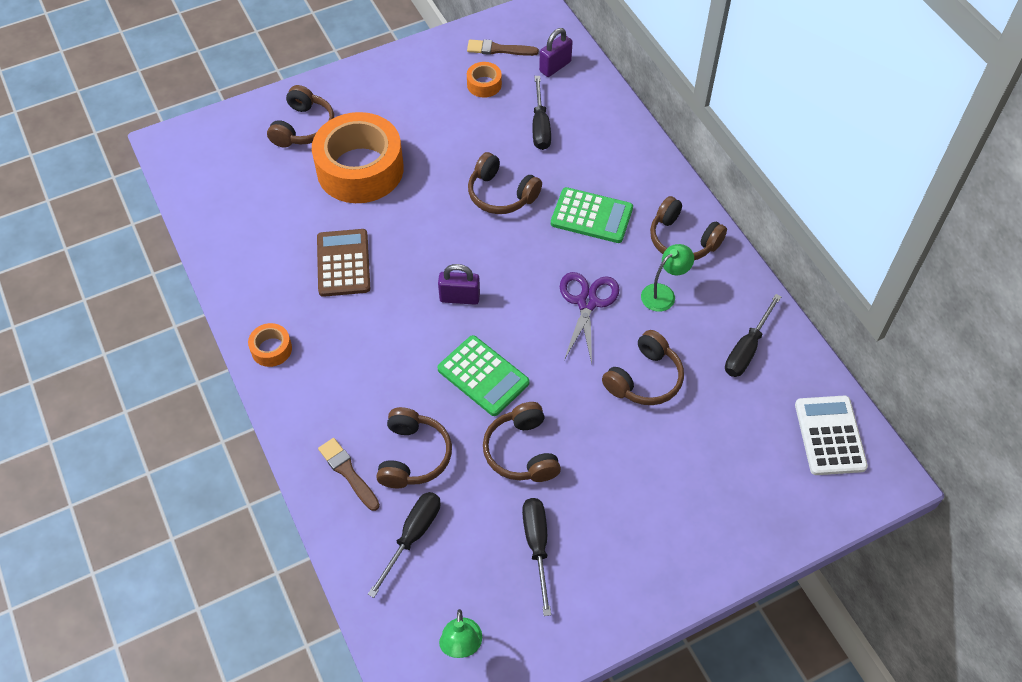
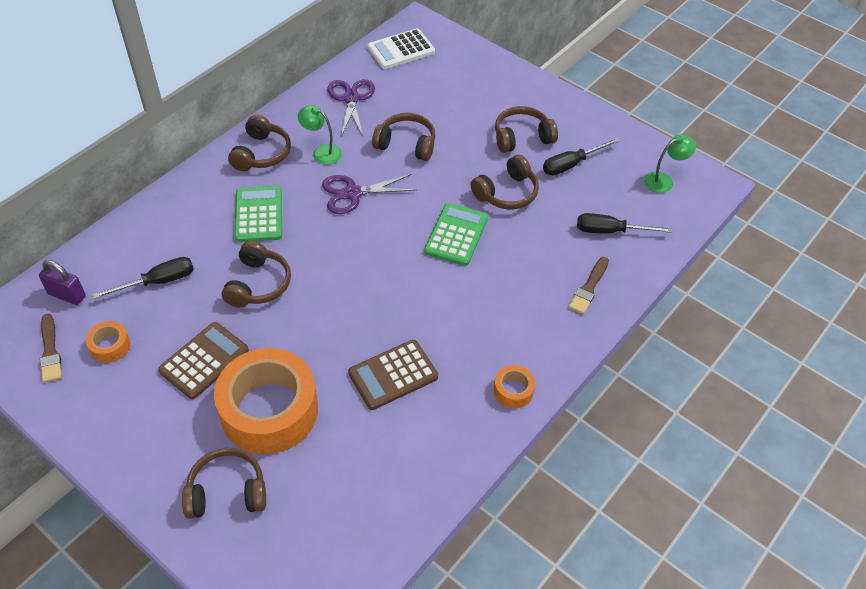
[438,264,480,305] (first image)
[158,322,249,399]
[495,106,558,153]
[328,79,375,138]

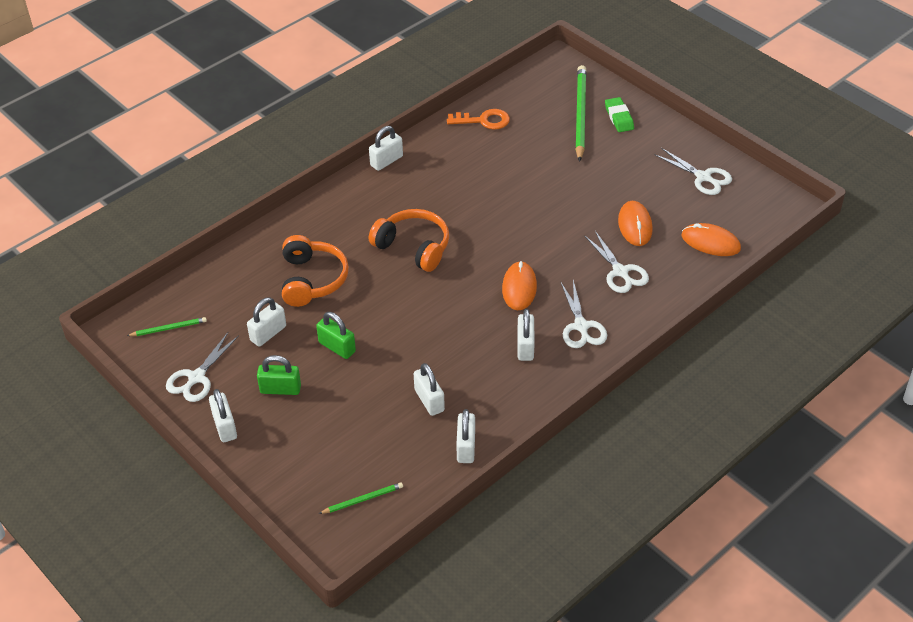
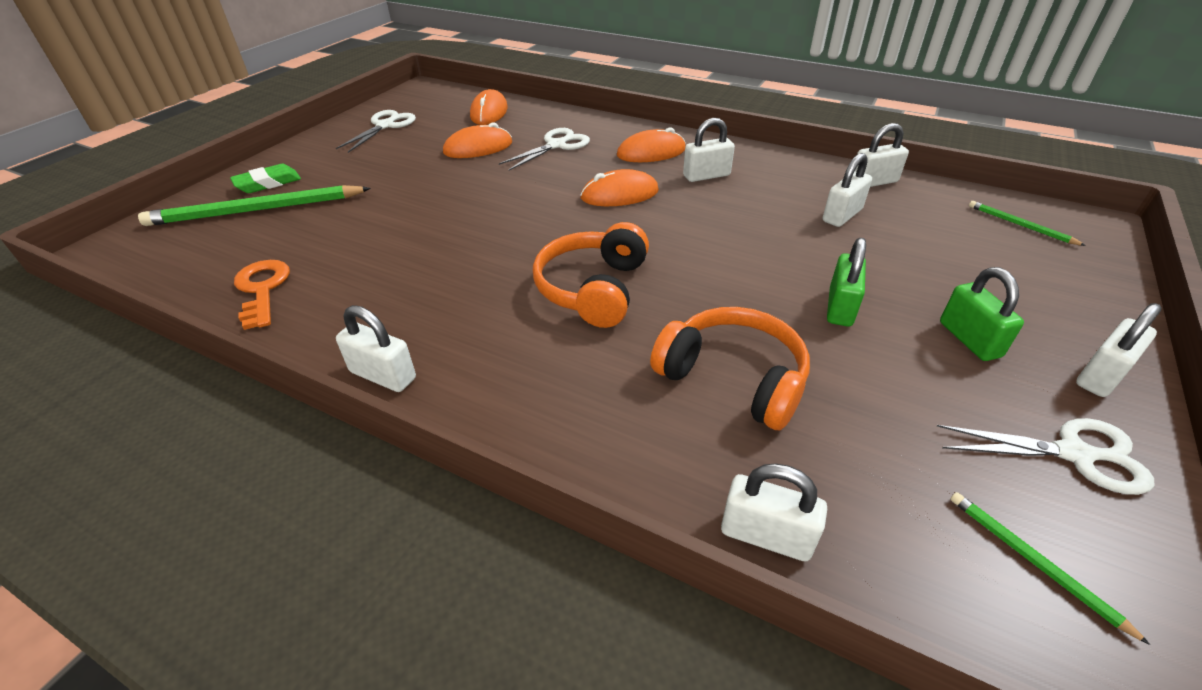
[721,463,827,561]
[617,127,686,162]
[650,307,810,430]

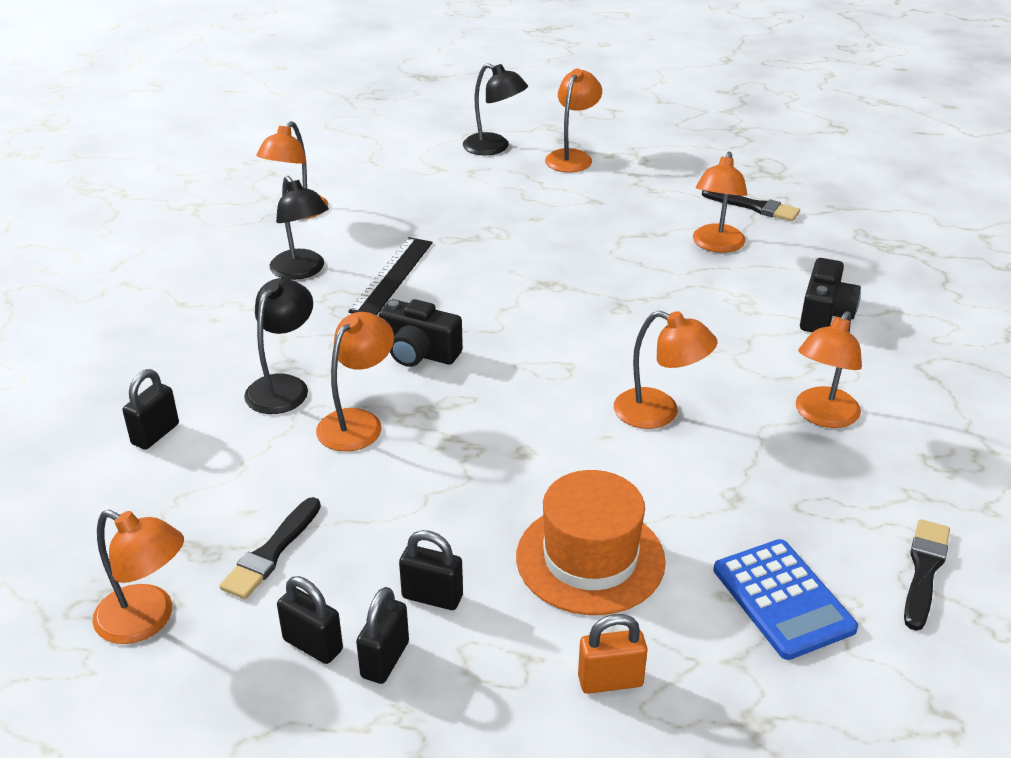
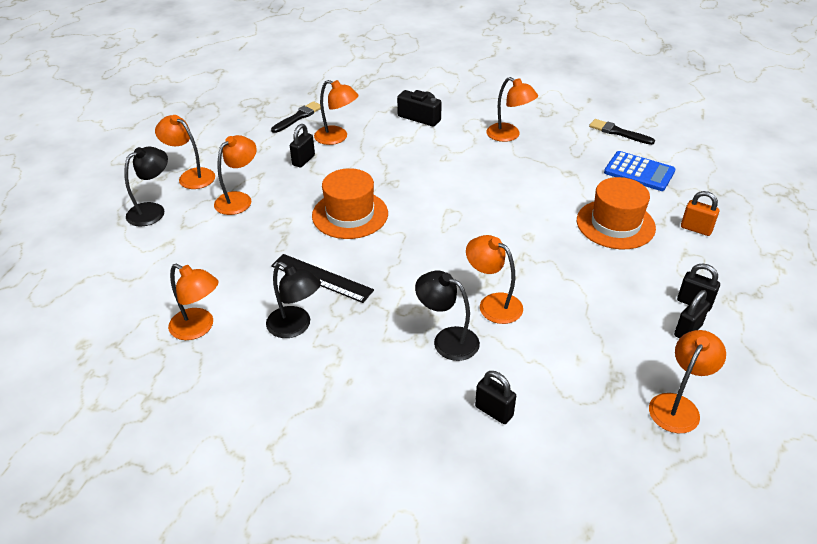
[219,497,321,599] (first image)
[379,299,463,367] (first image)
[312,168,388,239]
[290,124,315,168]
[214,135,257,215]
[266,262,321,338]
[681,191,719,236]
[604,151,676,191]

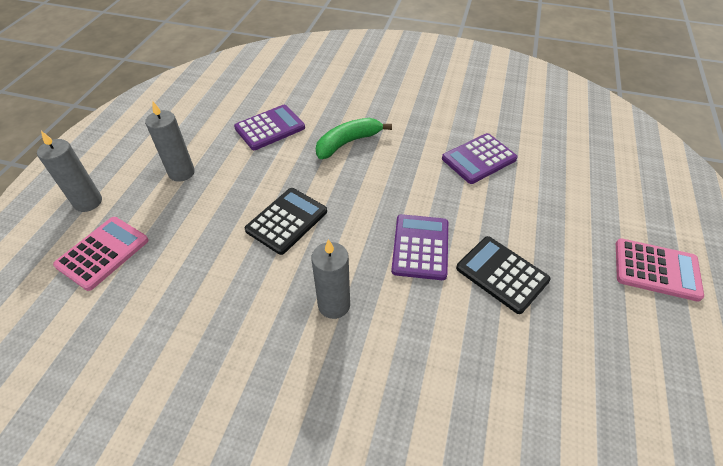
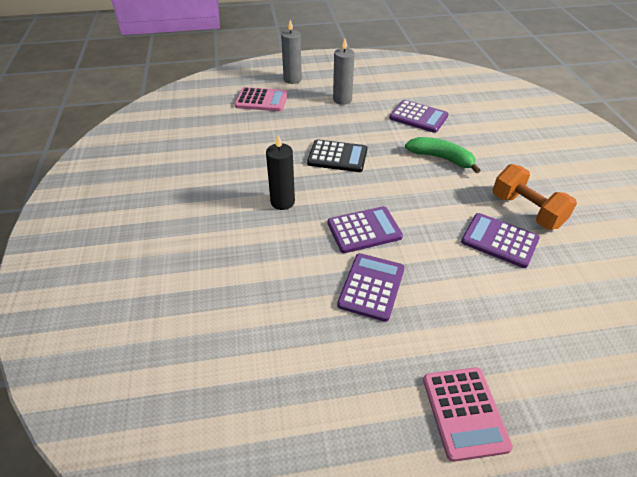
[493,164,577,229]
[266,135,295,210]
[337,253,405,322]

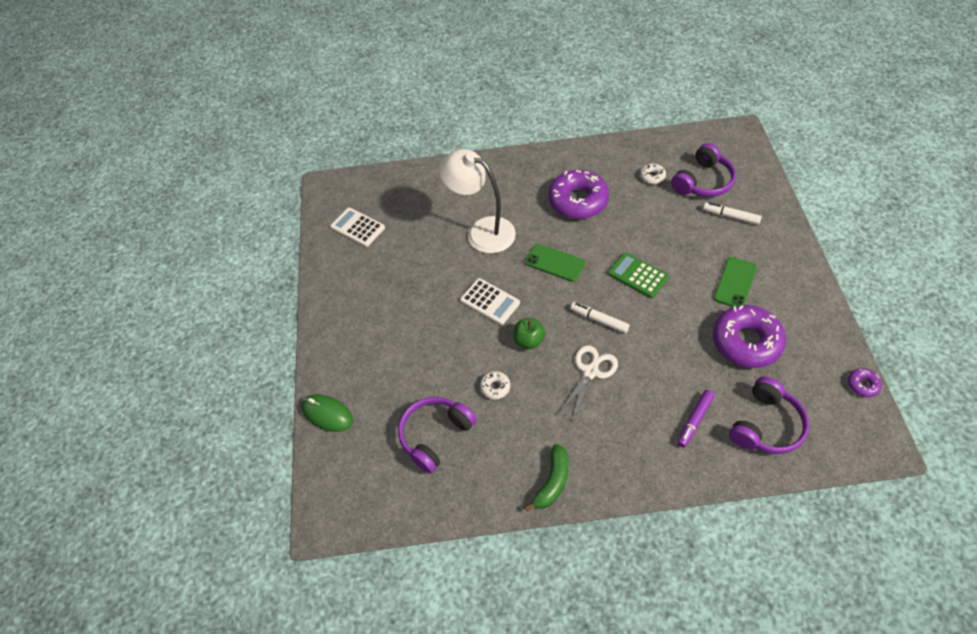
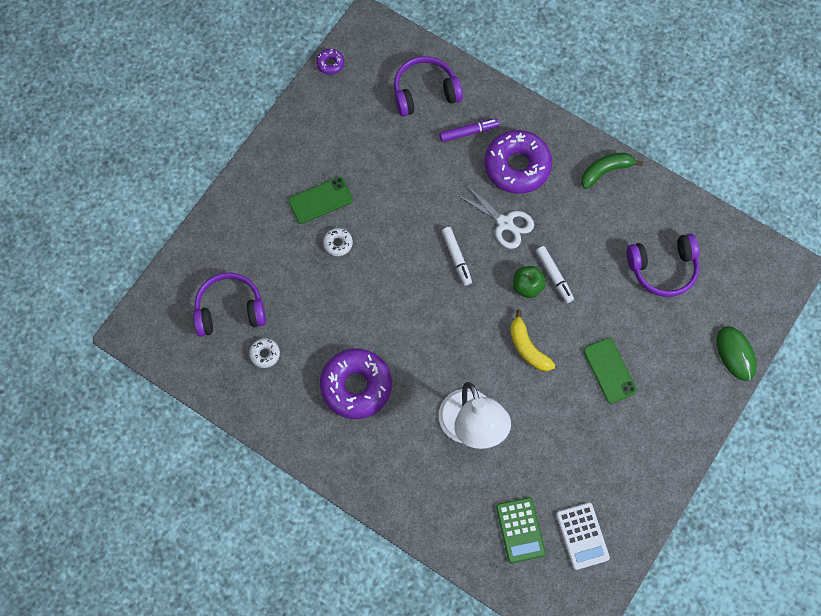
[323,228,353,256]
[583,338,637,404]
[496,497,546,563]
[536,246,574,303]
[484,130,552,194]
[510,310,555,371]
[457,185,534,249]

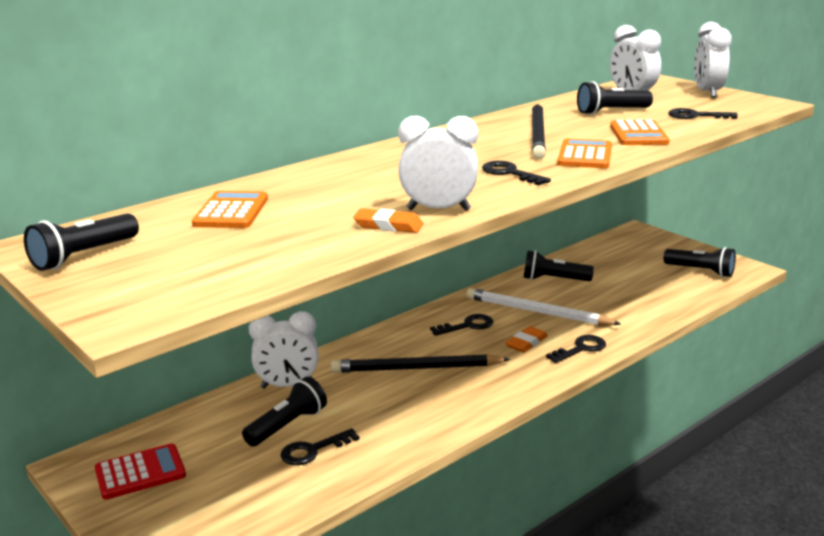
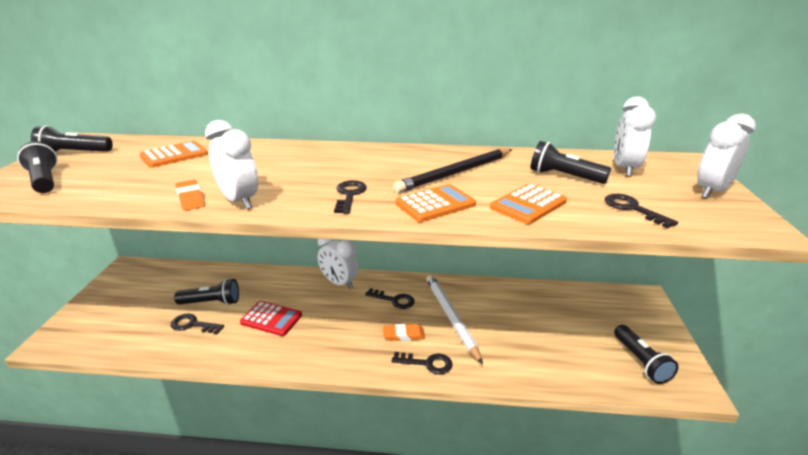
[331,354,511,373] (first image)
[240,301,302,336]
[318,239,359,289]
[17,141,58,193]

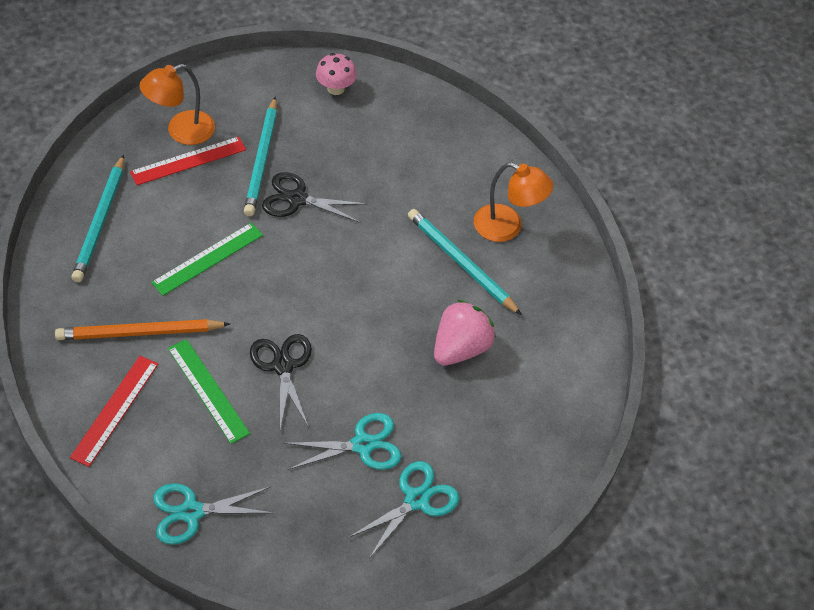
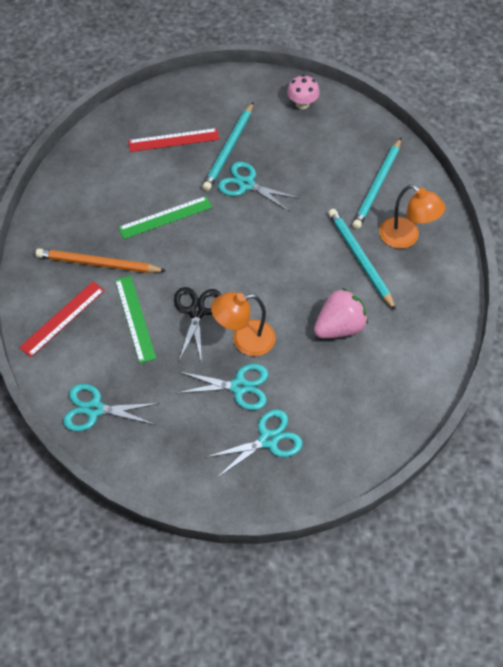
[352,138,401,229]
[211,292,275,356]
[218,162,300,212]

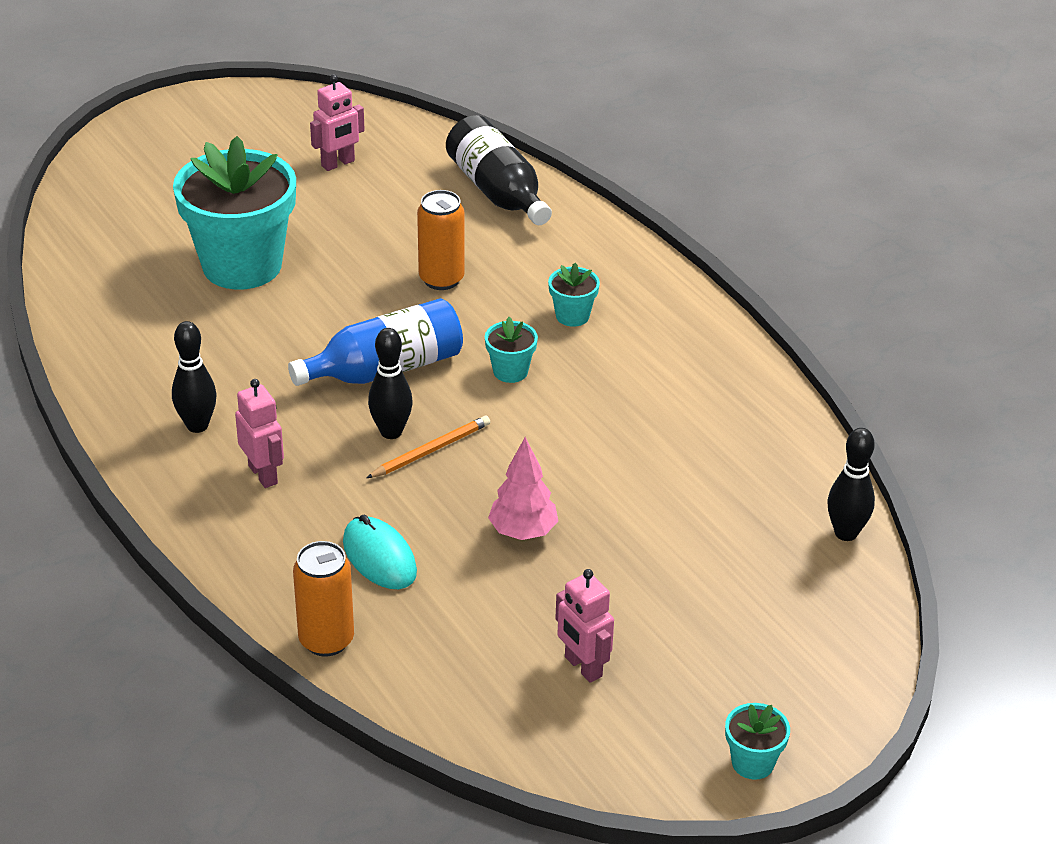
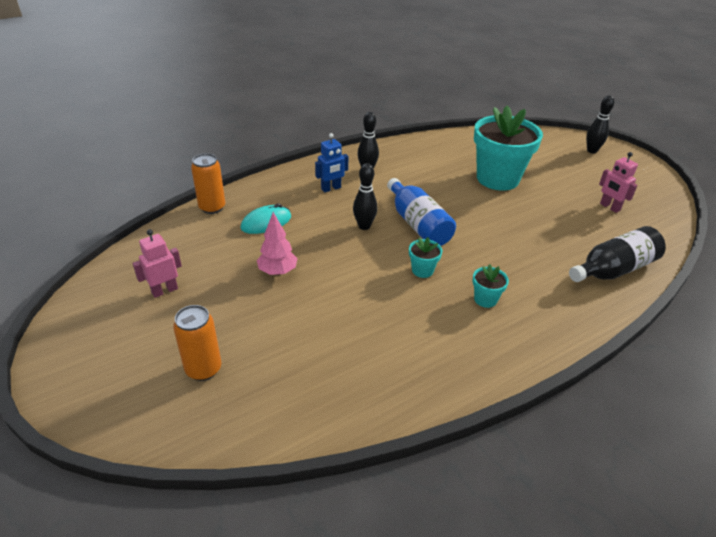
[366,416,490,478] (first image)
[725,703,790,780] (first image)
[173,305,221,381]
[586,95,614,154]
[315,133,348,193]

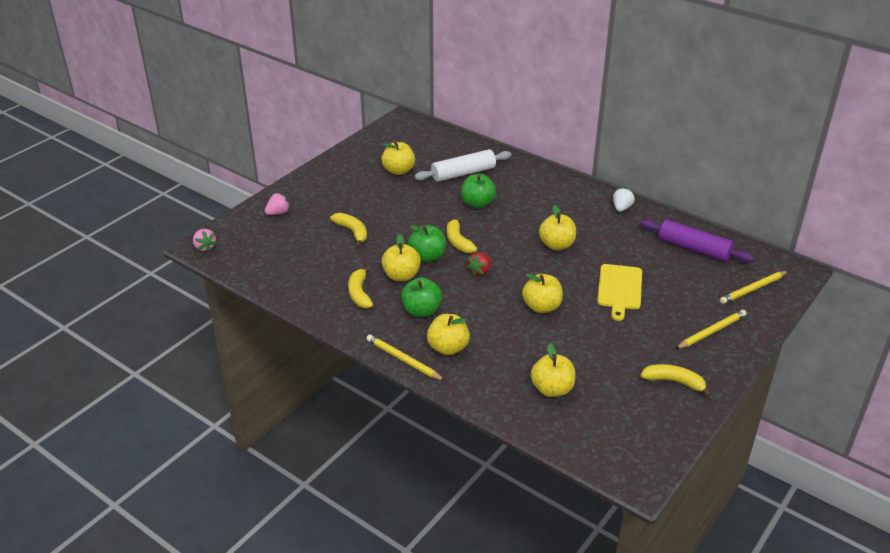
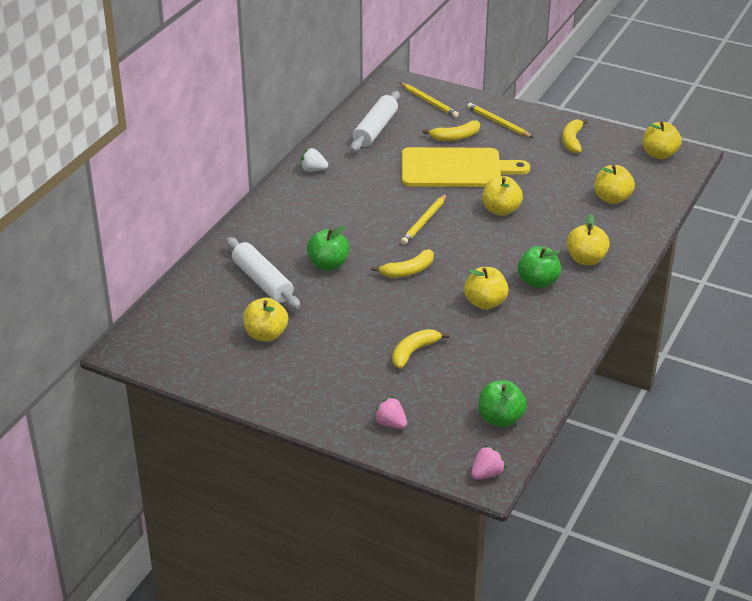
[467,252,491,276] (first image)
[423,120,480,141]
[401,194,447,245]
[478,380,527,427]
[643,122,682,159]
[350,91,400,152]
[402,147,530,187]

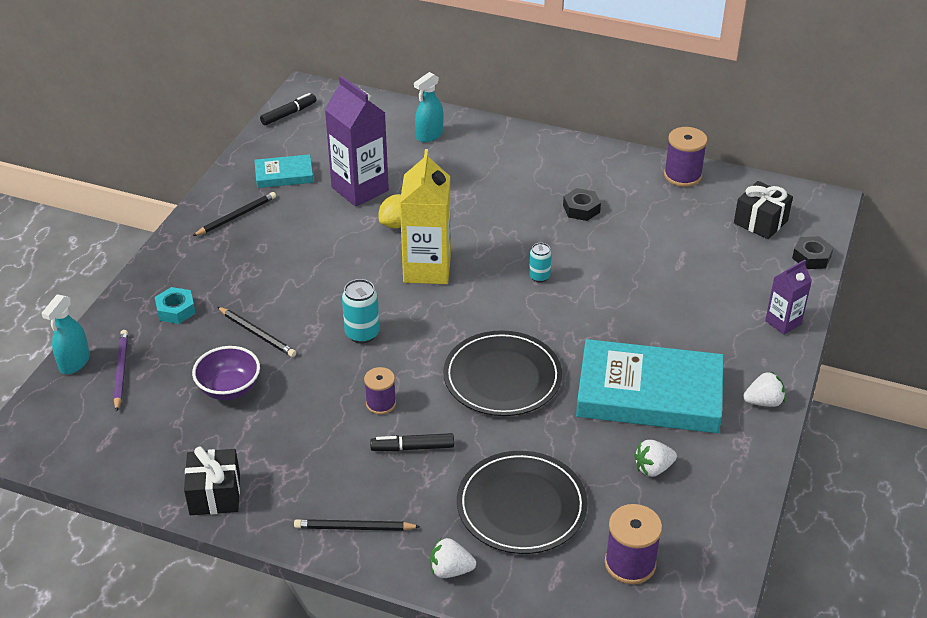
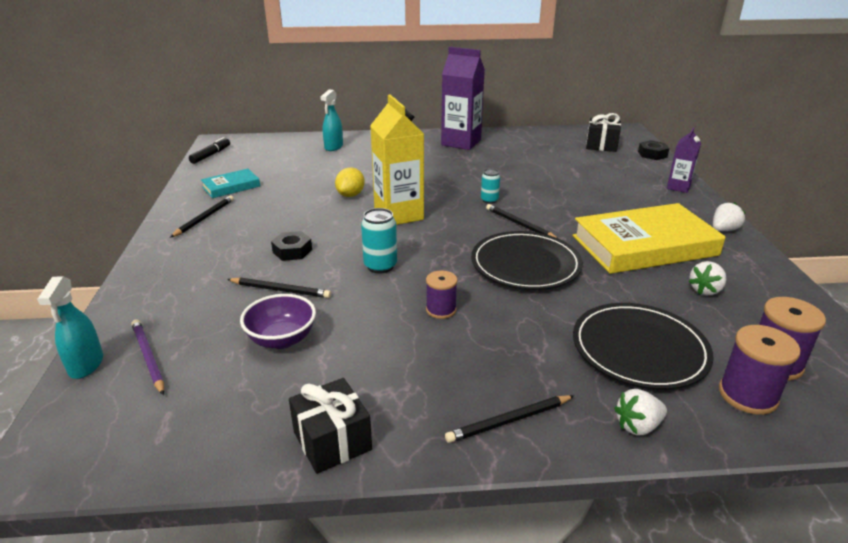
[155,287,196,324] (first image)
[370,433,454,452] (first image)
[486,204,557,238]
[441,47,485,150]
[271,231,312,261]
[719,325,801,415]
[572,203,726,274]

